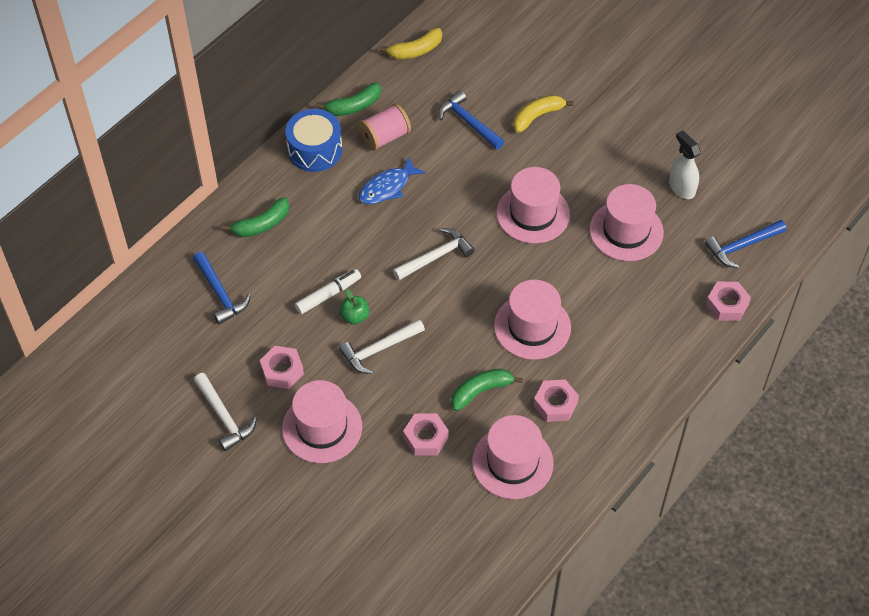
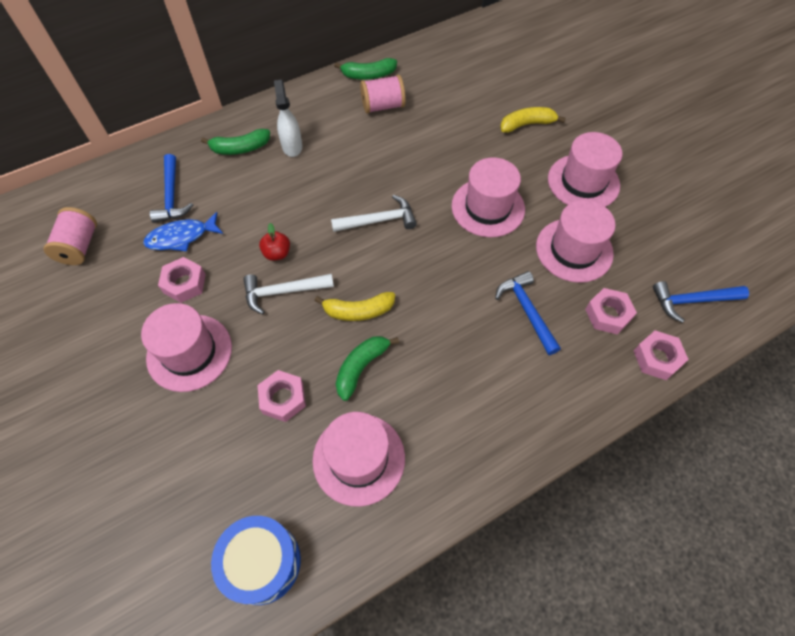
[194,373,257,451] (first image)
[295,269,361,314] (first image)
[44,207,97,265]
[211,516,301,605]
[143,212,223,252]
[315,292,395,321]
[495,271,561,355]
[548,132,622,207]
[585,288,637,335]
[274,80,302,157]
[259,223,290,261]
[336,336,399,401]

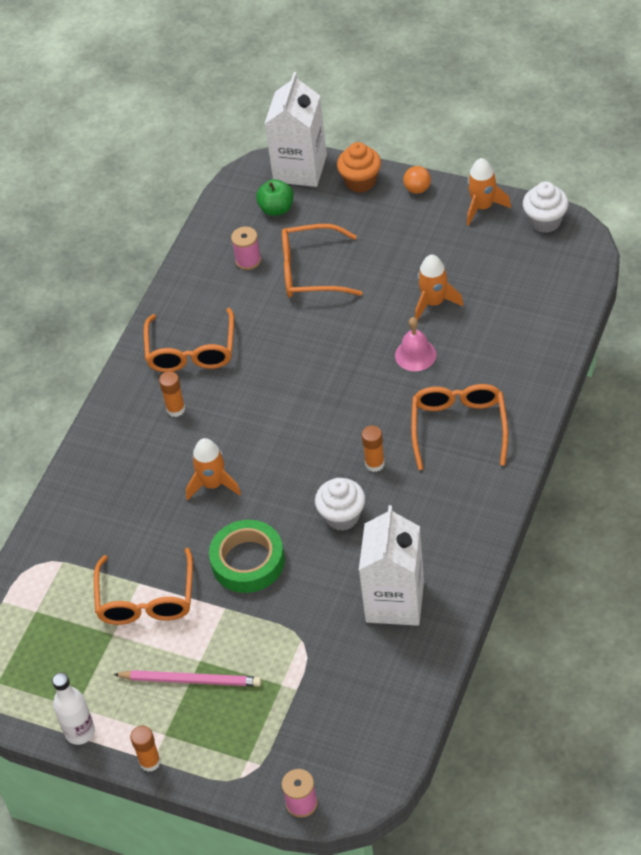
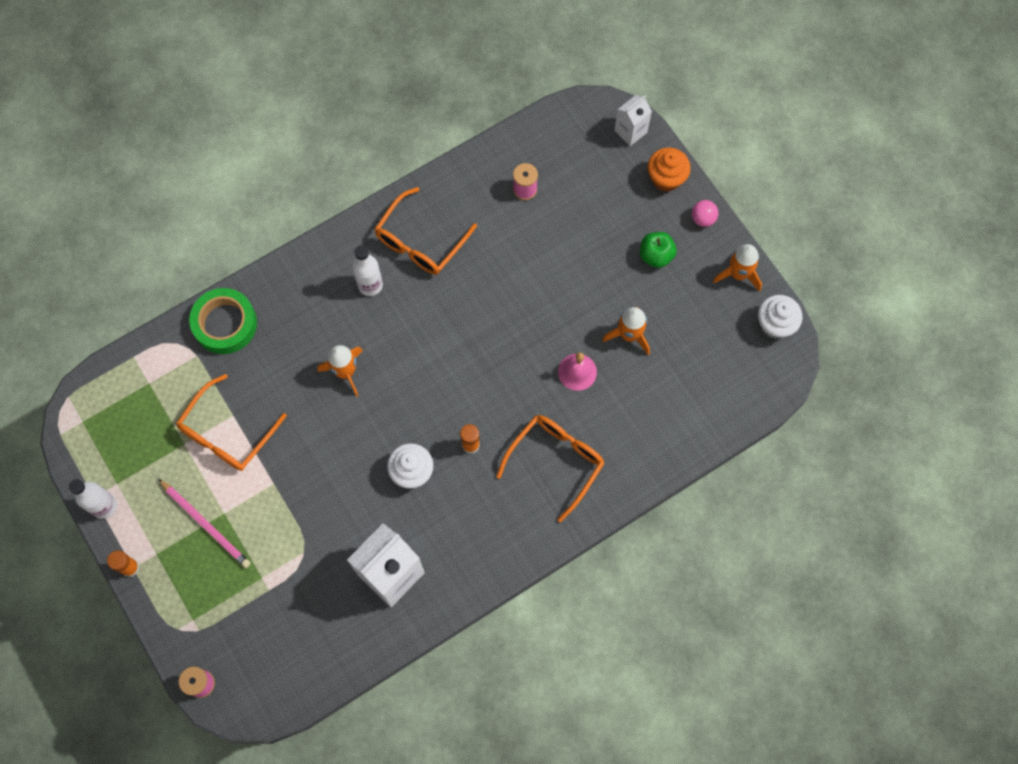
[282,224,362,297] (first image)
[189,288,257,354]
[640,232,677,268]
[352,245,383,296]
[692,200,718,227]
[614,95,652,146]

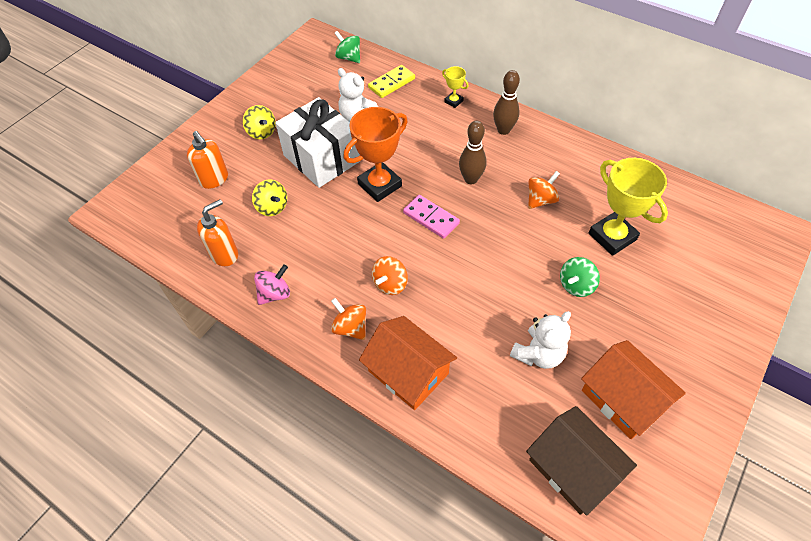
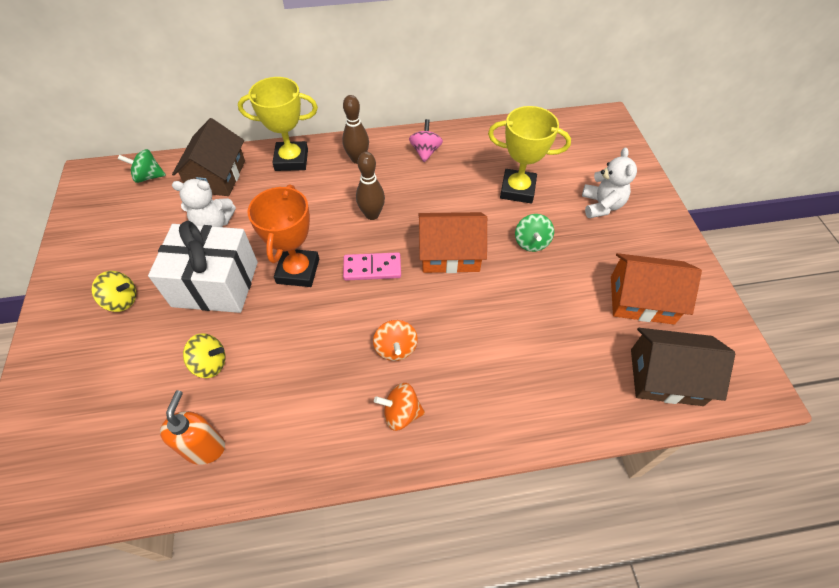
[187,131,228,189] (first image)
[528,171,560,209] (first image)
[409,119,443,162]
[418,212,487,273]
[582,148,637,218]
[172,118,245,196]
[238,77,318,171]

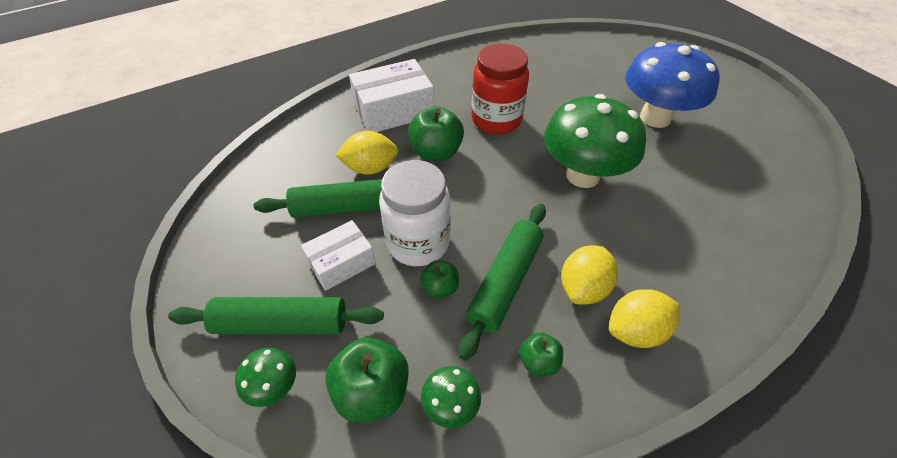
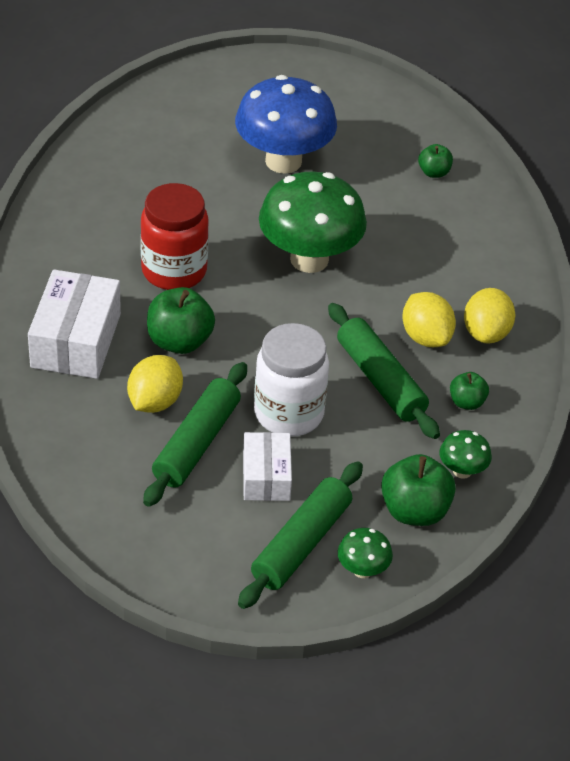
[418,144,453,178]

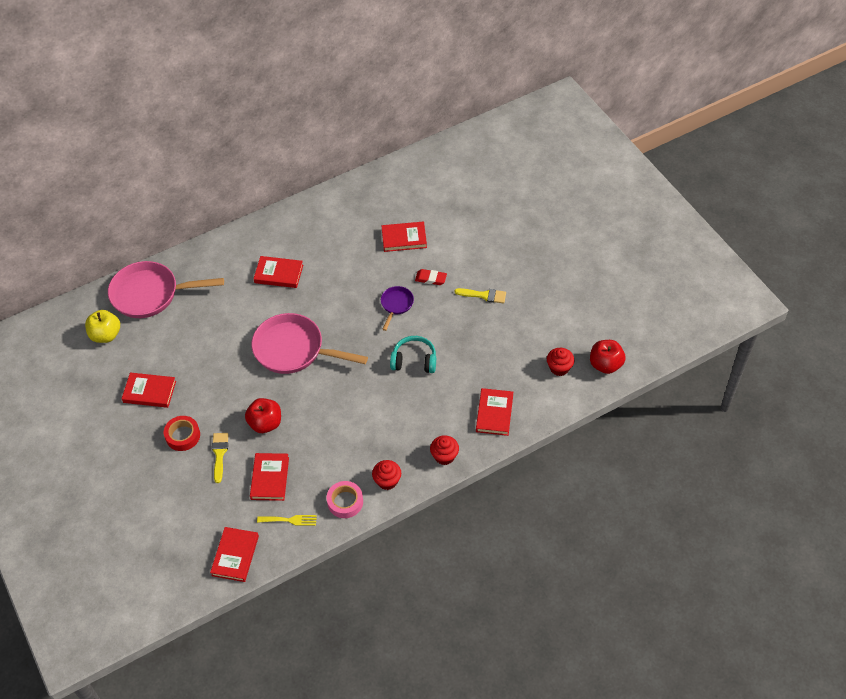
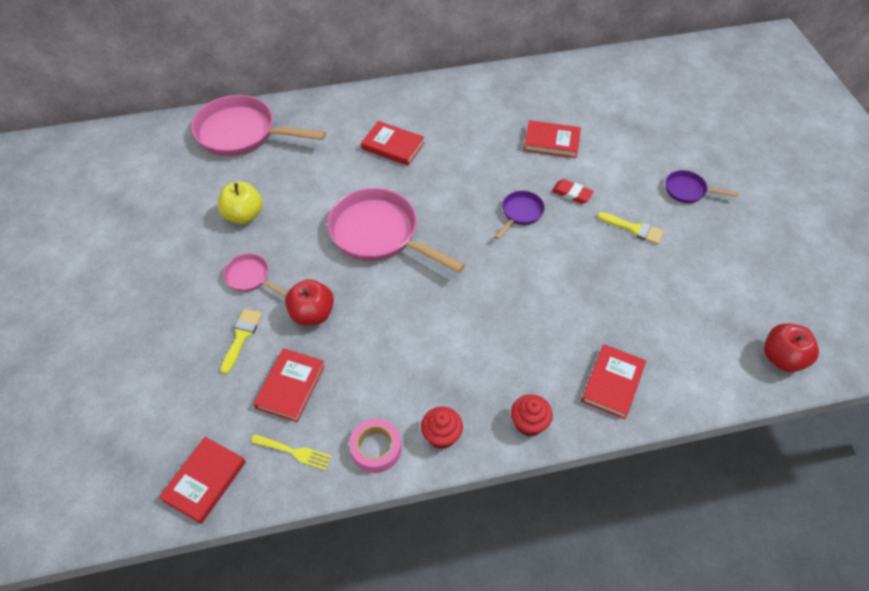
[121,372,176,408] (first image)
[164,416,200,451] (first image)
[390,336,436,373] (first image)
[547,348,575,376] (first image)
[223,254,288,297]
[665,170,739,203]
[218,181,263,224]

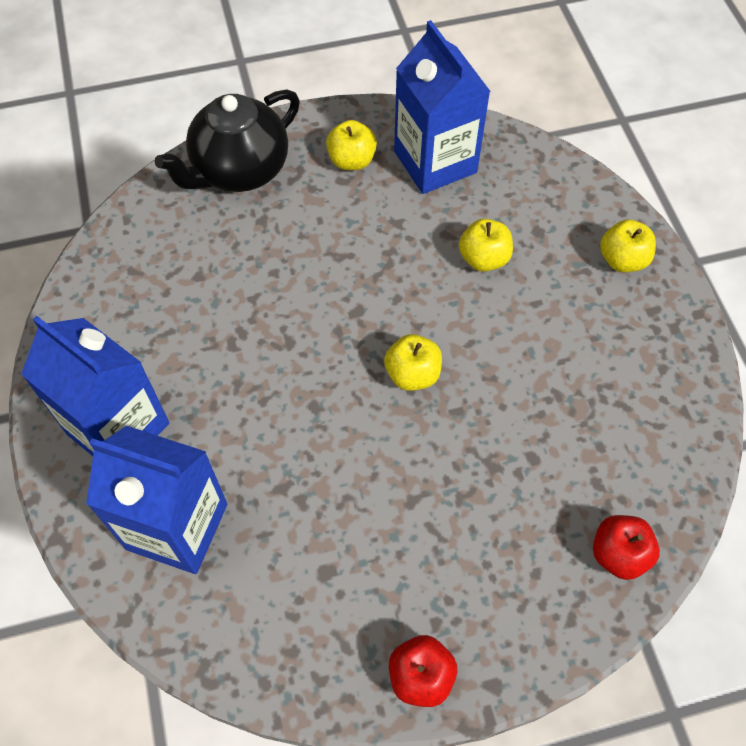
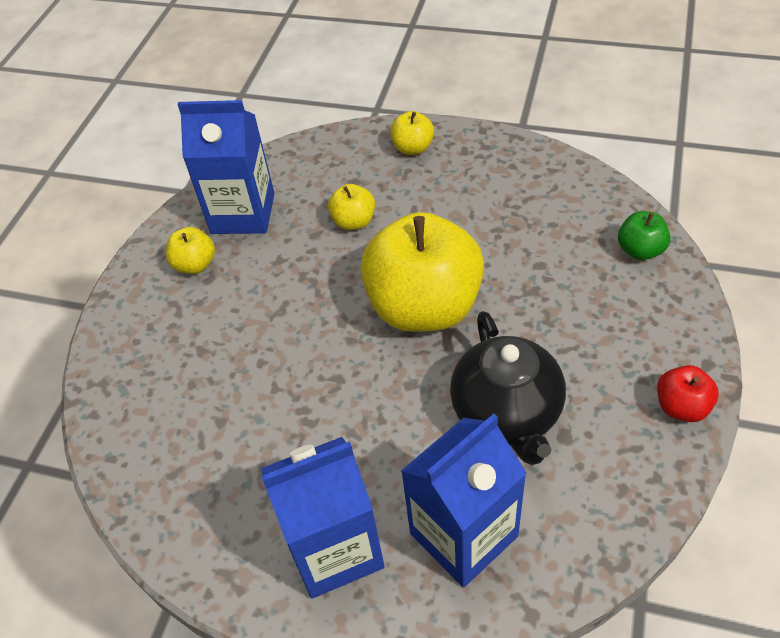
[450,311,566,465]
[618,211,670,260]
[361,212,484,332]

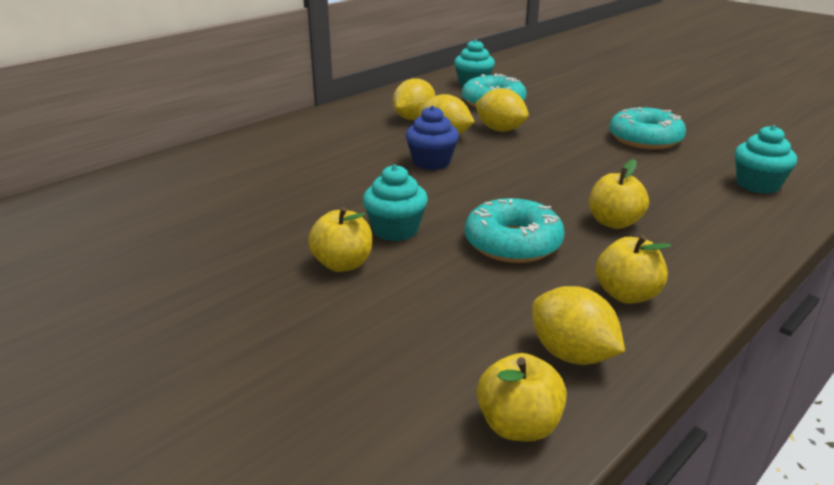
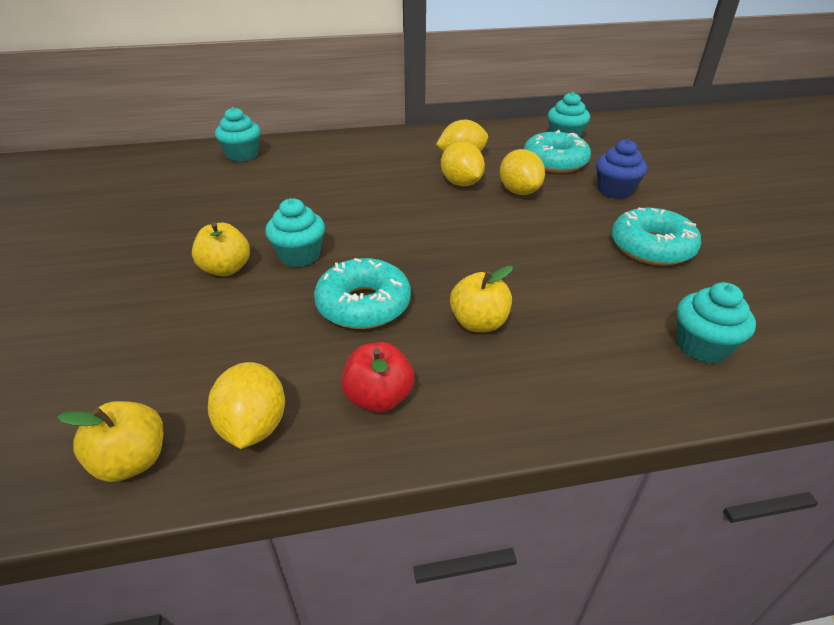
[215,107,260,162]
[596,139,647,199]
[342,342,415,413]

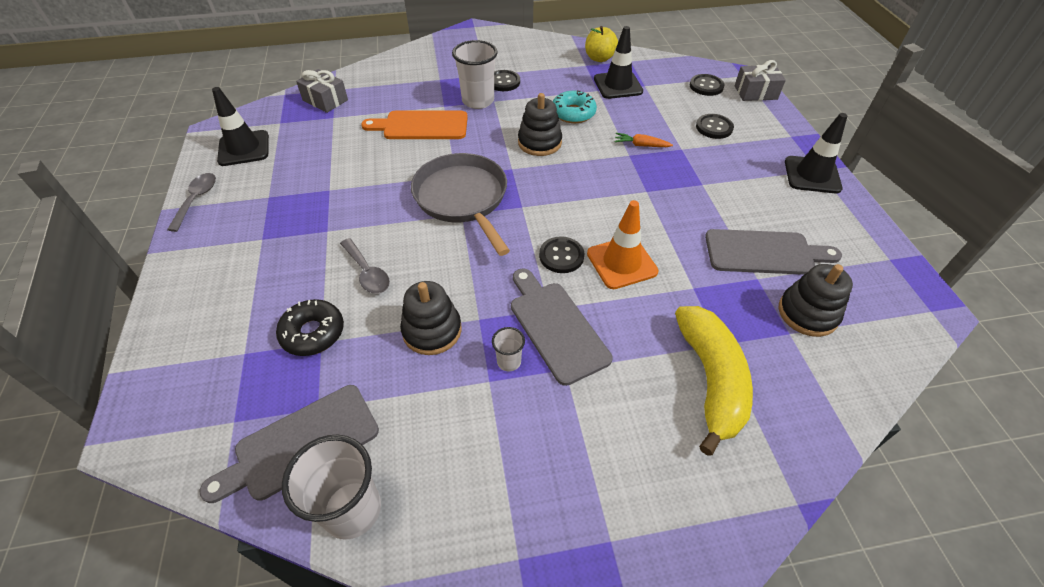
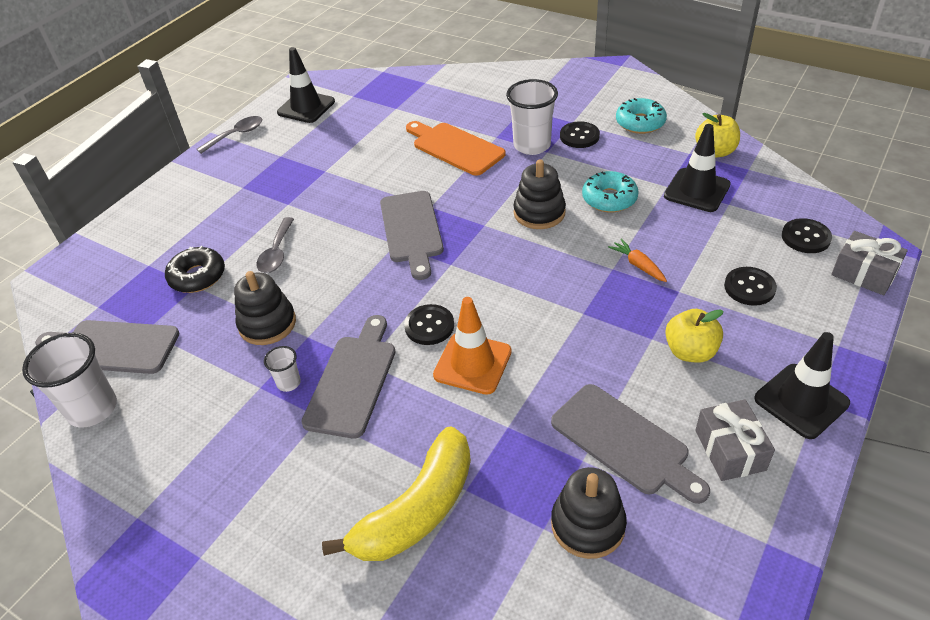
[616,98,667,134]
[665,309,724,362]
[695,400,775,481]
[380,191,444,280]

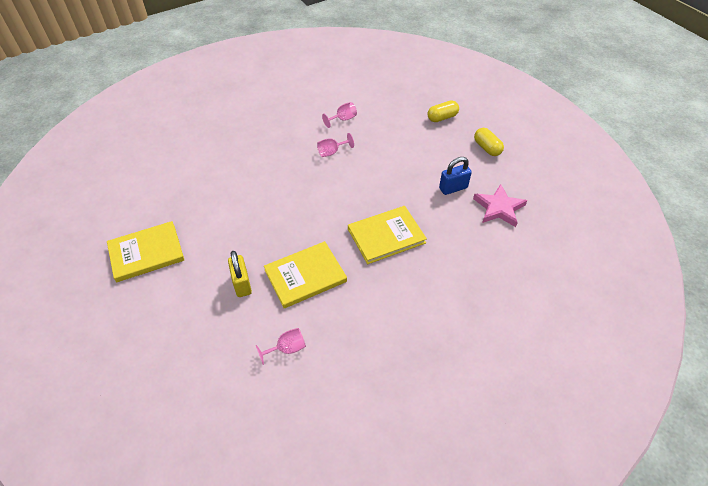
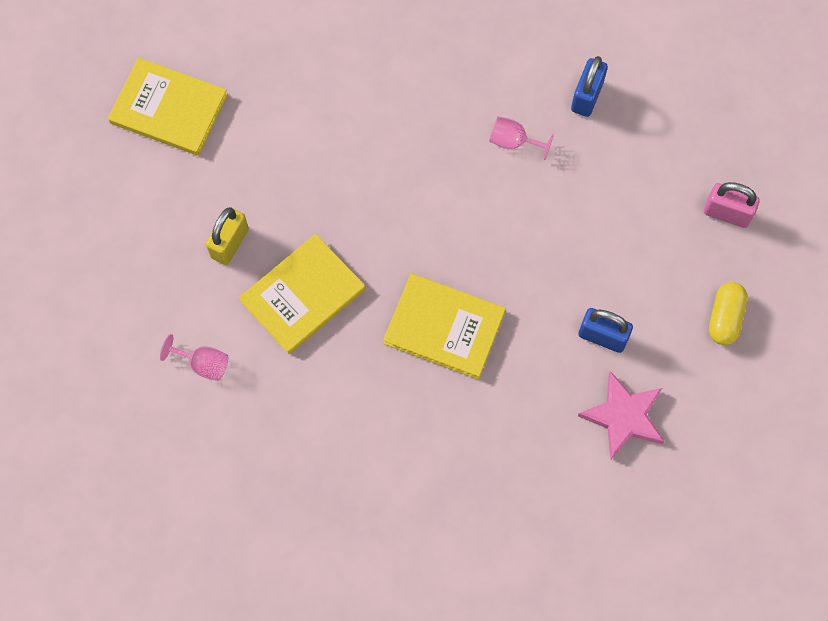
[571,56,608,117]
[704,182,759,228]
[239,234,365,354]

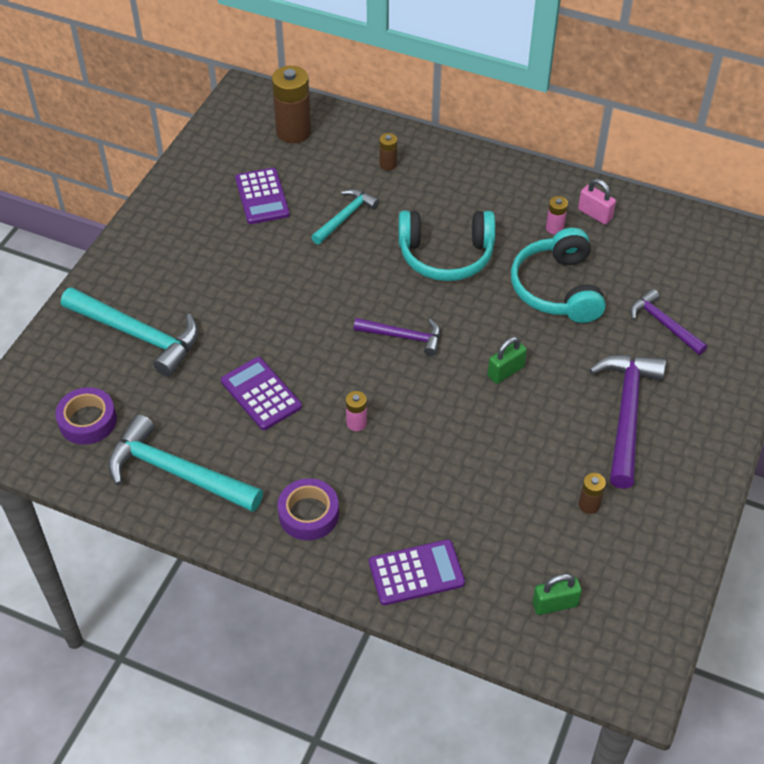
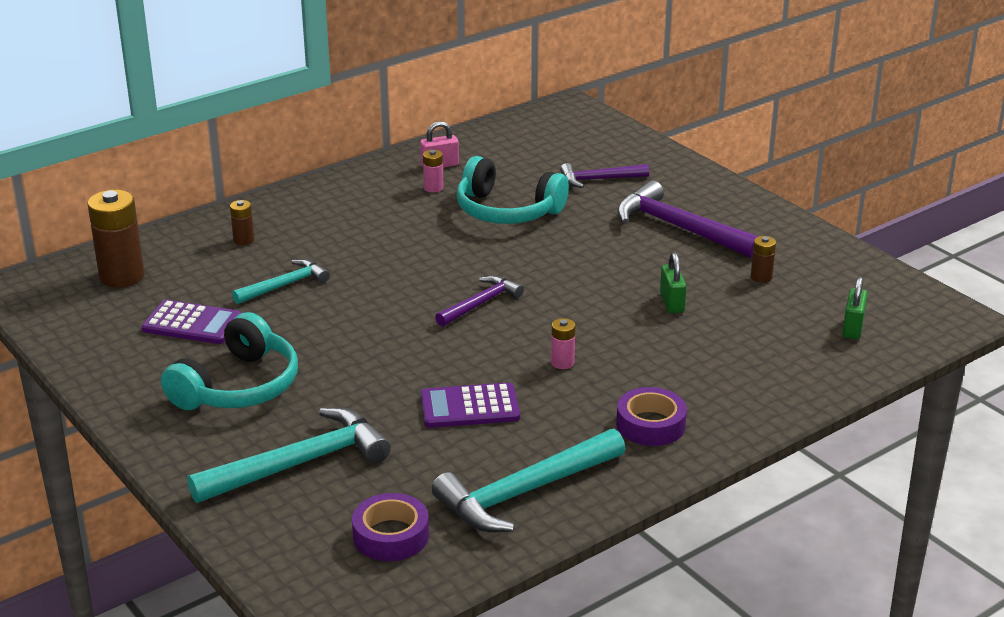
[369,539,465,605] (first image)
[161,312,298,410]
[660,252,687,313]
[232,259,330,304]

